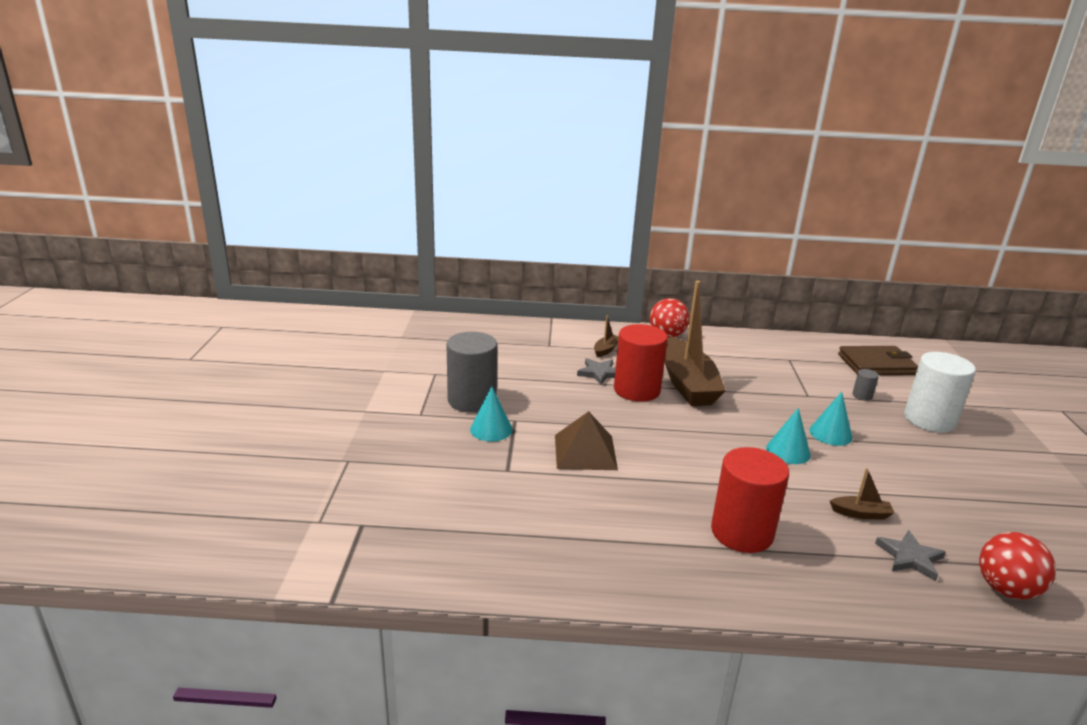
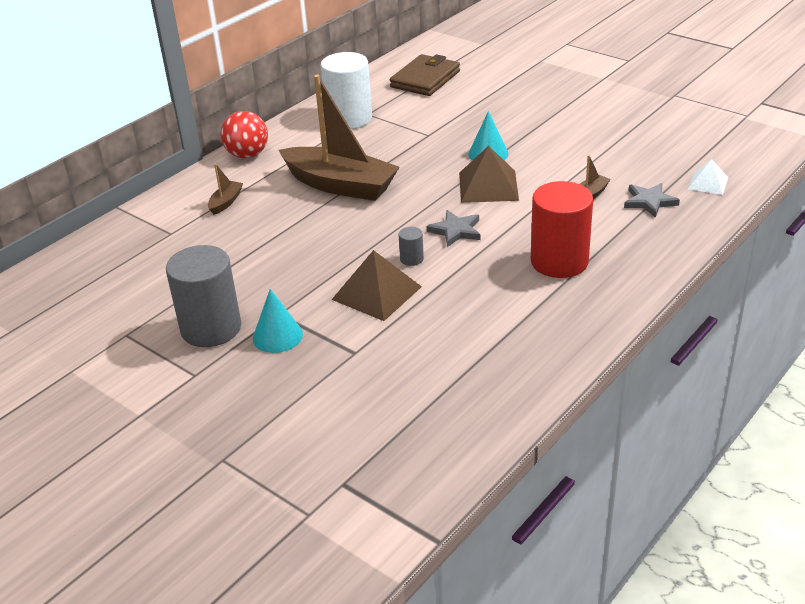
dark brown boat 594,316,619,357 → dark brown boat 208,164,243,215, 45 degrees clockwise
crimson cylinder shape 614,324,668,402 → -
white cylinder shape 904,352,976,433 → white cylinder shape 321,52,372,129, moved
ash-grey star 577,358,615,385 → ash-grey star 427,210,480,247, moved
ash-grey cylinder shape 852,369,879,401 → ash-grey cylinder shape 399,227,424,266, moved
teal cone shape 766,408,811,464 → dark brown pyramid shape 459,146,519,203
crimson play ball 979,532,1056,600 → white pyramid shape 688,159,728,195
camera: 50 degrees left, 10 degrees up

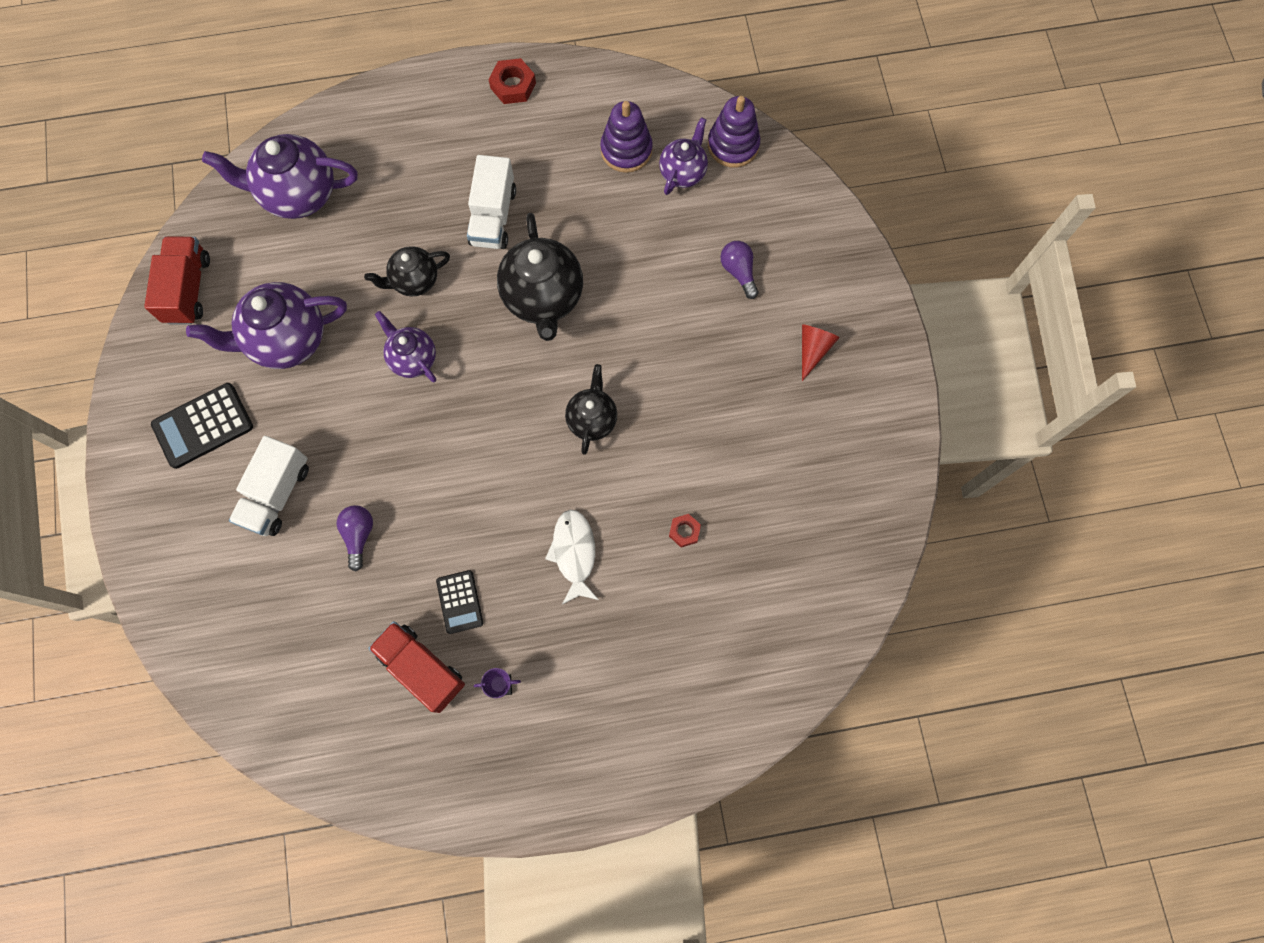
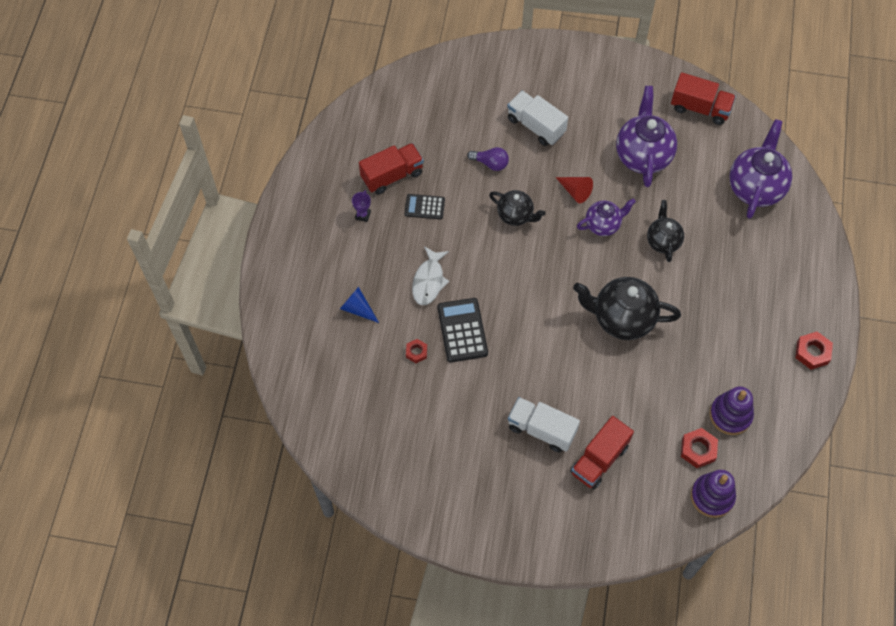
violet tea pot 659,117,708,195 → crimson hex nut 681,428,718,468
white truck 467,155,516,249 → white truck 508,397,580,453, moved
violet lightbulb 720,241,758,299 → crimson truck 570,416,634,489
crimson cone shape 802,324,840,381 → crimson cone shape 556,177,593,203, moved
jet-black tea pot 565,364,617,455 → jet-black tea pot 489,190,546,226, moved
jet-black calculator 151,383,253,469 → jet-black calculator 438,298,488,362, moved
white fish figure 545,510,599,604 → white fish figure 412,246,450,305, 90 degrees clockwise
- → cobalt cone shape 340,287,379,323
camera: 110 degrees right, 10 degrees down

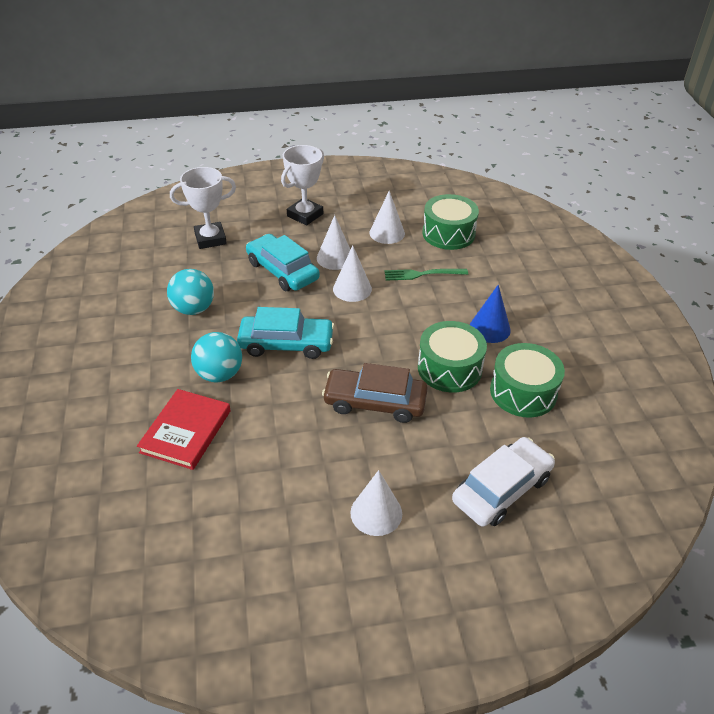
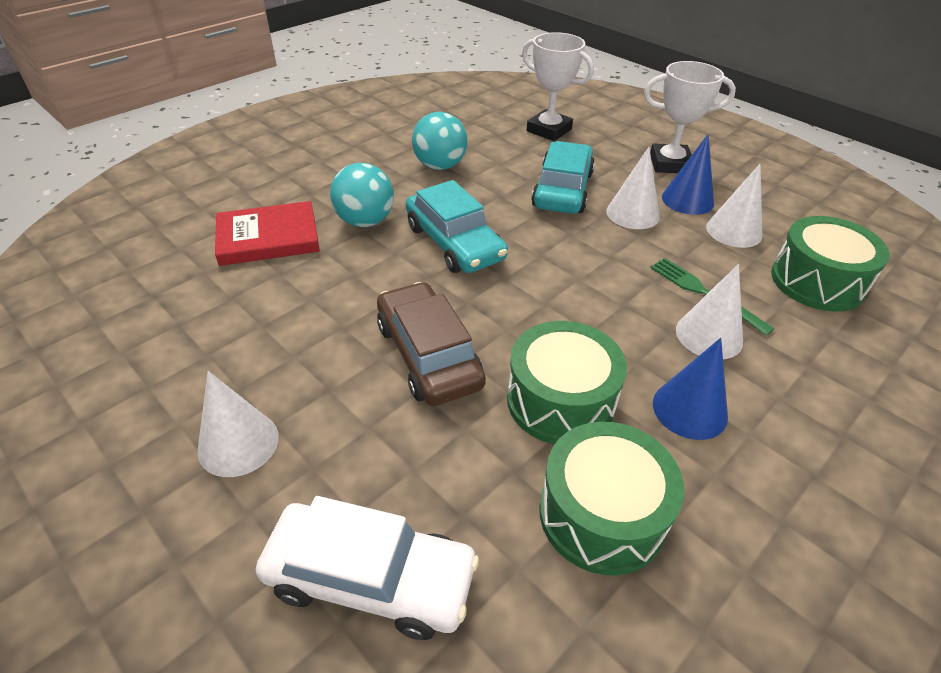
white cone shape 333,245,372,302 → white cone shape 676,264,743,359, moved
- → cobalt cone shape 662,134,714,215
camera: 55 degrees right, 0 degrees up

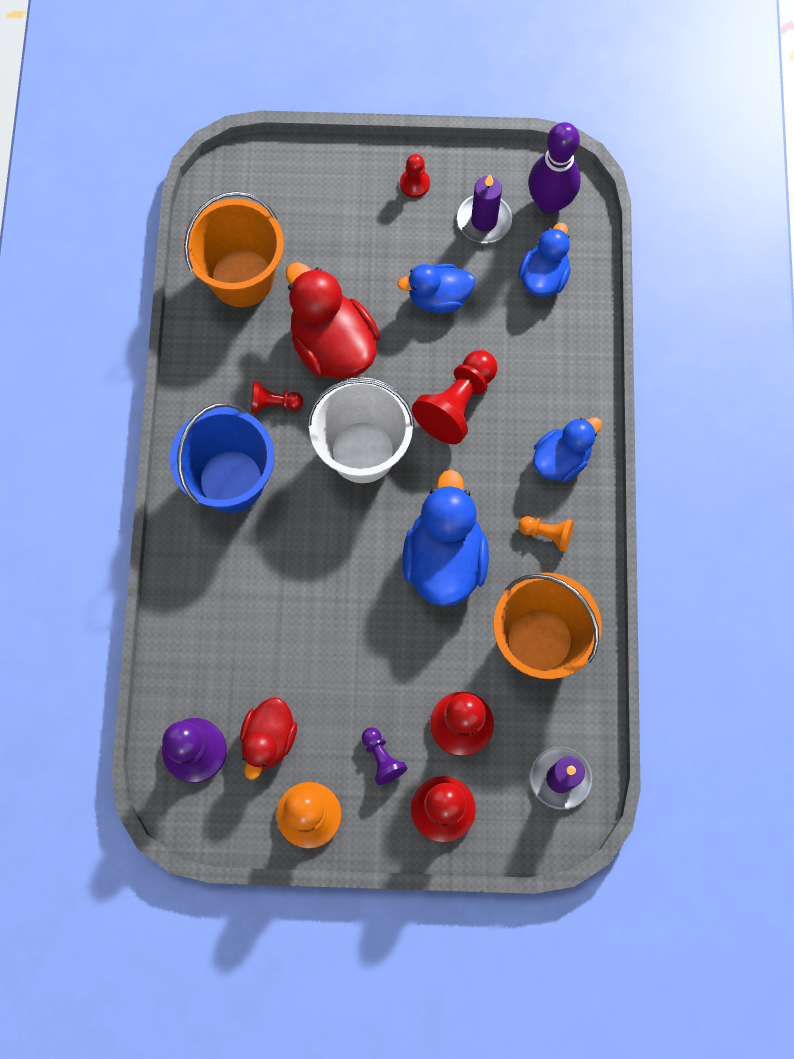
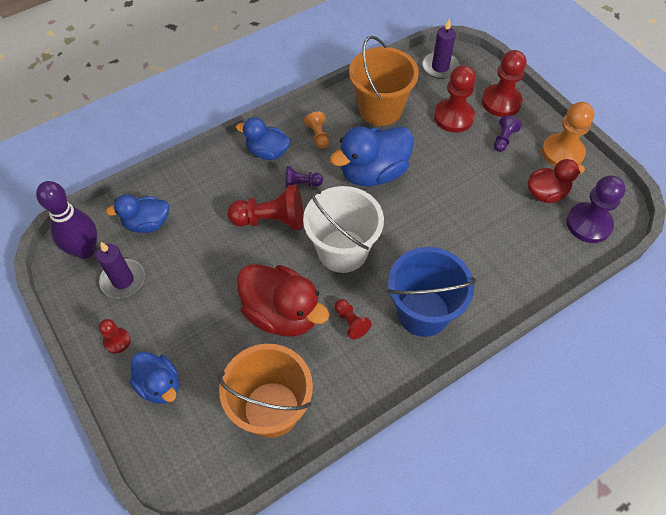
crimson duck 286,262,380,379 → crimson duck 237,264,329,337, 75 degrees counterclockwise
cobalt duck 397,264,475,313 → cobalt duck 129,352,179,404, moved
- → violet game pawn 285,166,323,188
camera: 125 degrees left, 15 degrees down

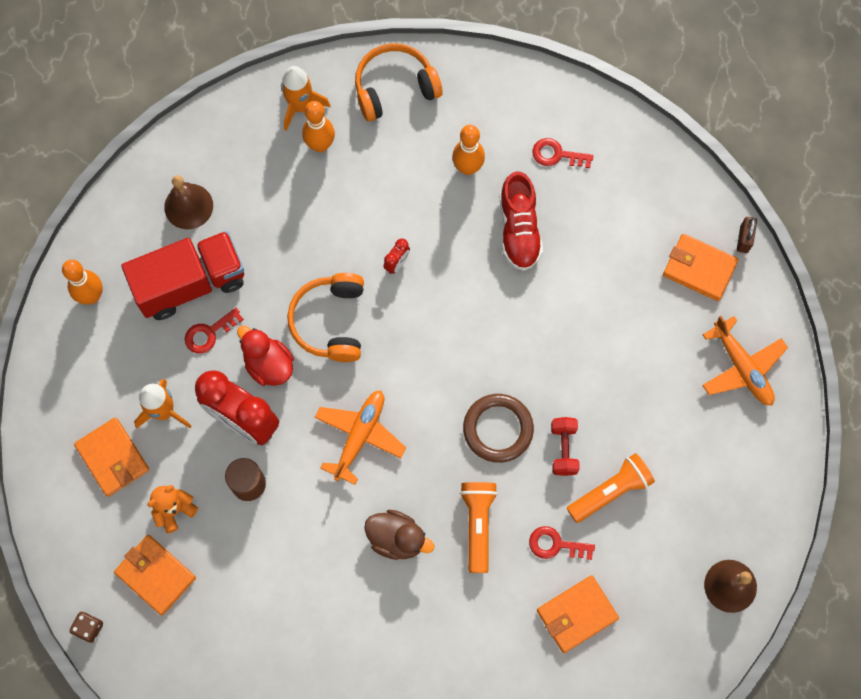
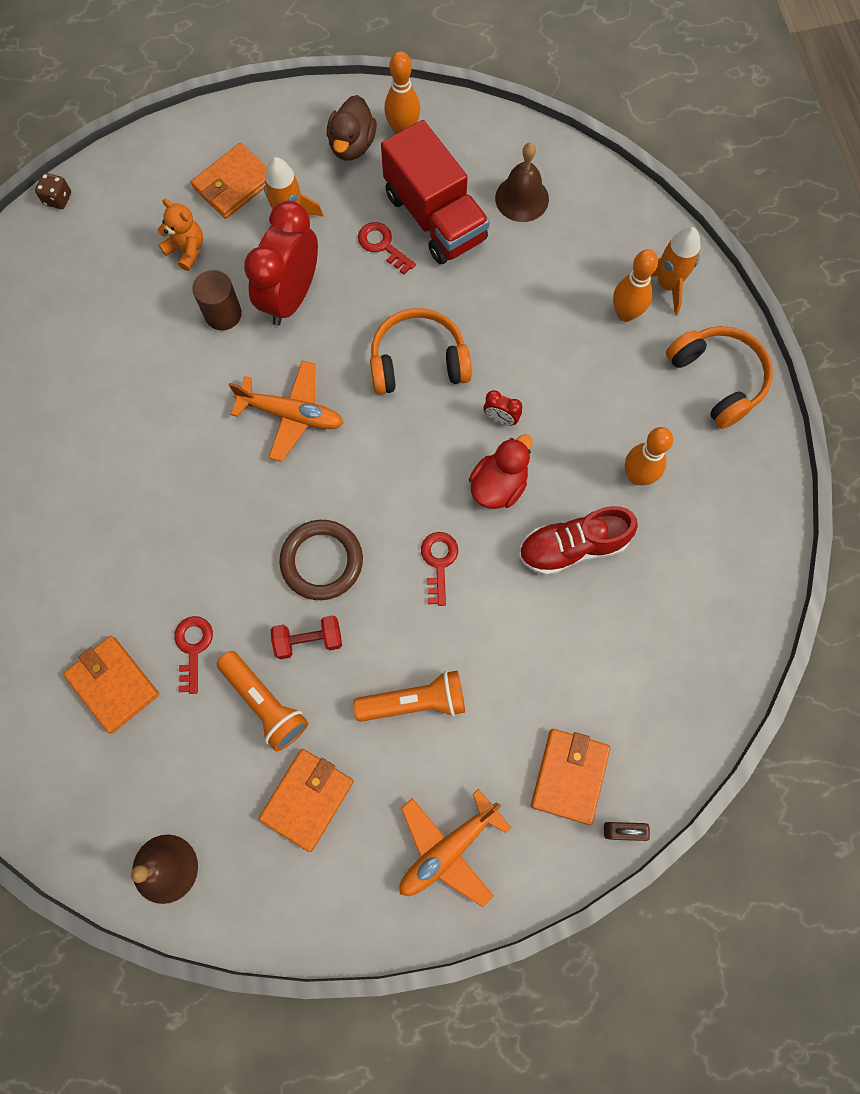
crimson key 532,138,593,168 → crimson key 421,532,458,606, moved
crimson duck 237,325,294,386 → crimson duck 469,434,533,509, moved
orange-coloured torch 460,482,498,573 → orange-coloured torch 353,670,465,722, moved
dark brown duck 364,510,434,560 → dark brown duck 327,95,376,160, moved
orange-coloured billfold 114,535,196,615 → orange-coloured billfold 259,749,354,852, moved
camera: 80 degrees right, 0 degrees up

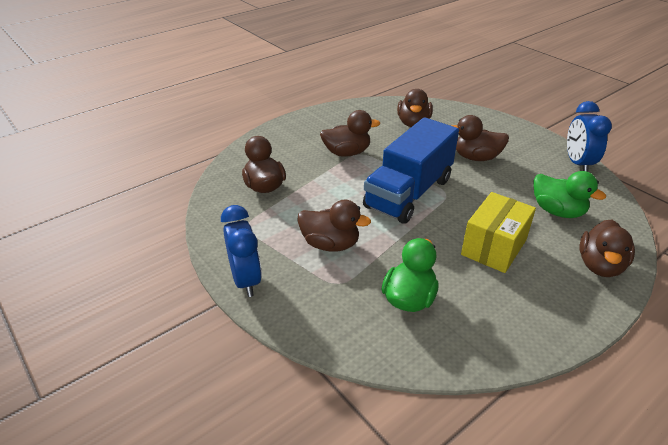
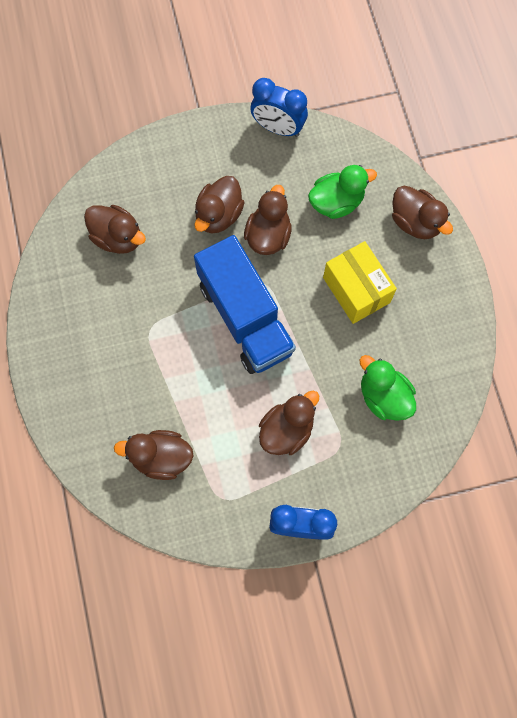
dark brown duck 320,110,380,157 → dark brown duck 244,185,292,255, moved
camera: 65 degrees left, 35 degrees up

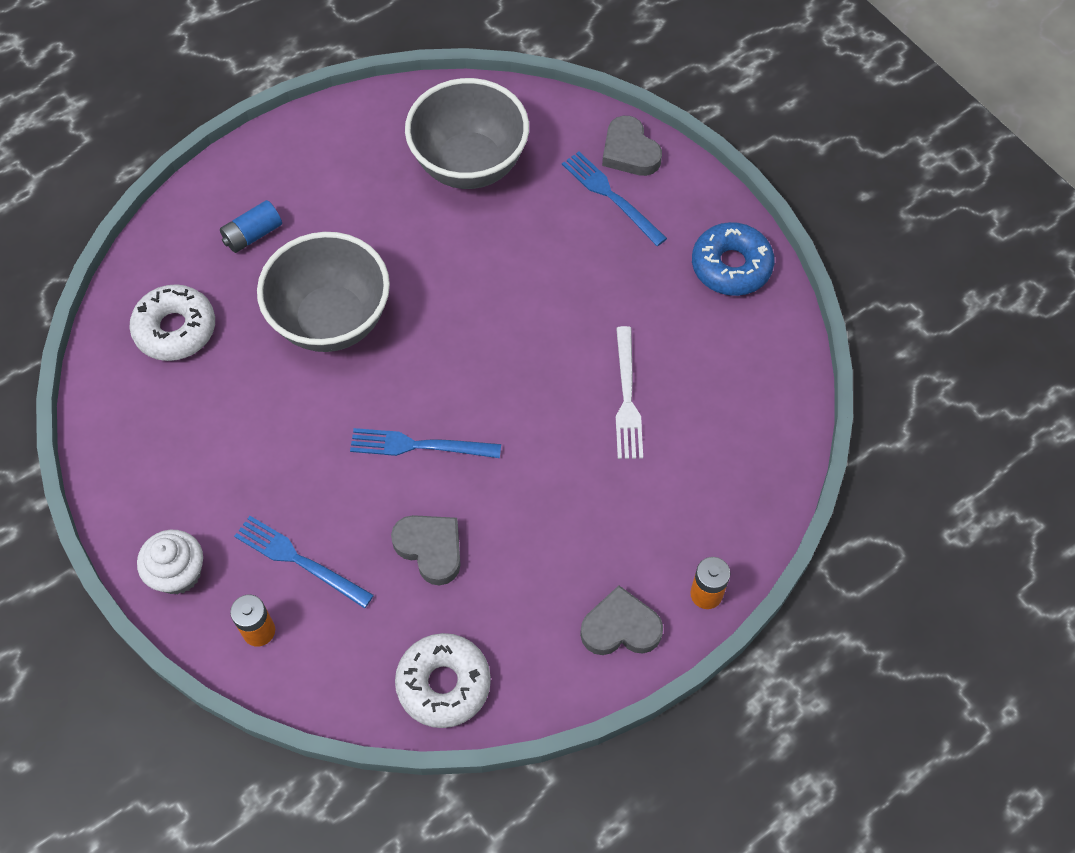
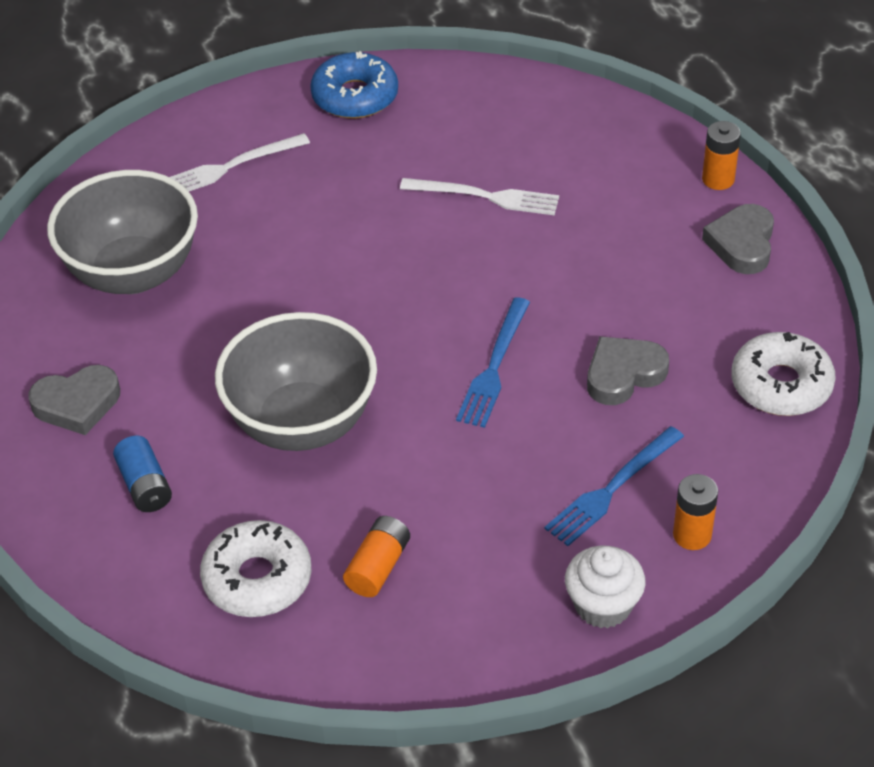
ash-grey love heart 602,116,662,176 → ash-grey love heart 28,365,120,435, moved
cobalt table fork 562,152,667,246 → white table fork 170,133,310,192
- → orange-coloured power cell 343,516,410,597
camera: 75 degrees left, 15 degrees down

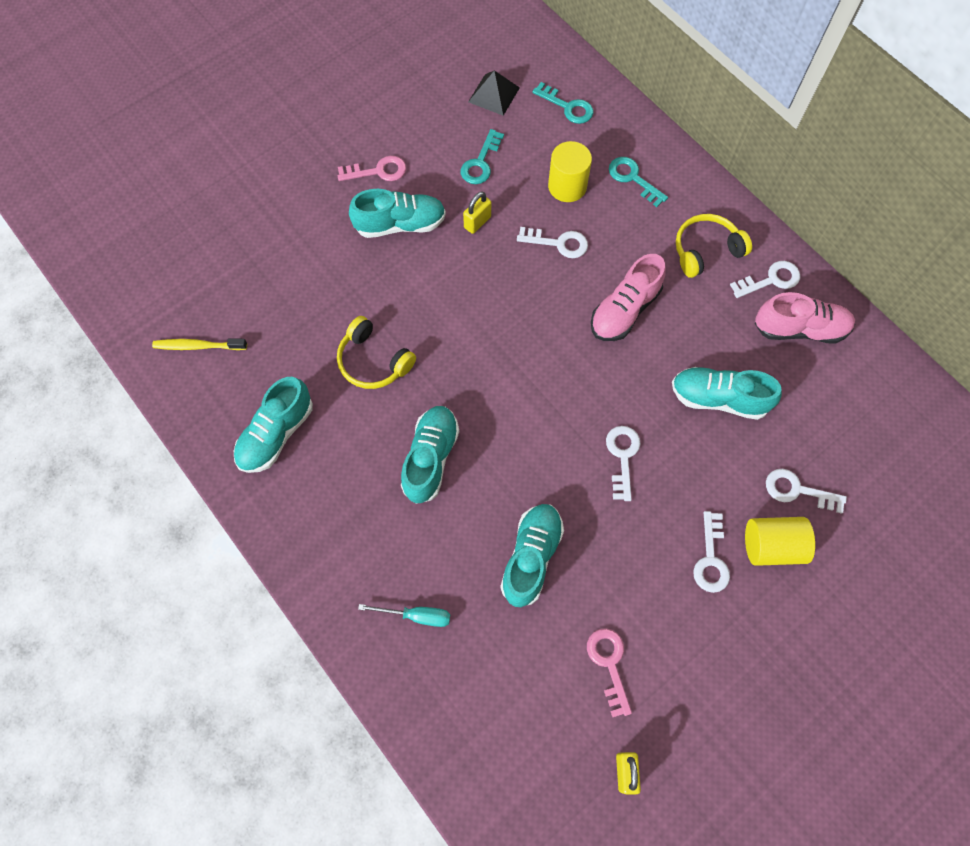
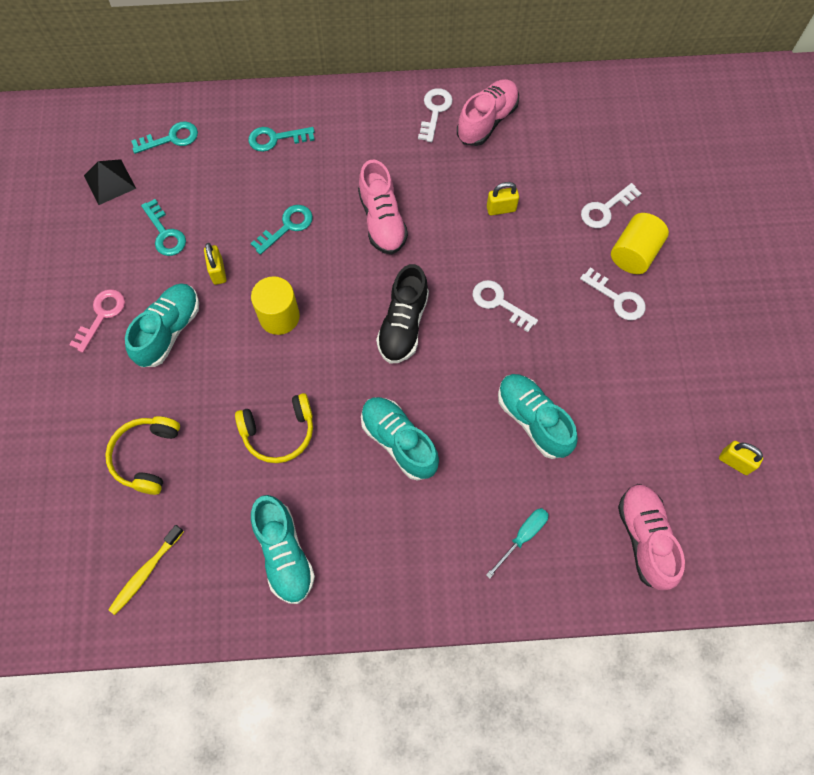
yellow cylinder shape 548,141,592,202 → yellow cylinder shape 251,276,300,335, moved
yellow headset 676,214,752,278 → yellow headset 105,416,180,495, moved
white key 517,227,588,258 → teal key 251,205,313,255
teal lace-up shoe 672,367,782,420 → yellow padlock 487,182,519,216
pink key 587,628,632,717 → -
- → jet-black lace-up shoe 376,264,429,364
- → pink lace-up shoe 618,484,685,590
camera: 55 degrees left, 0 degrees up

